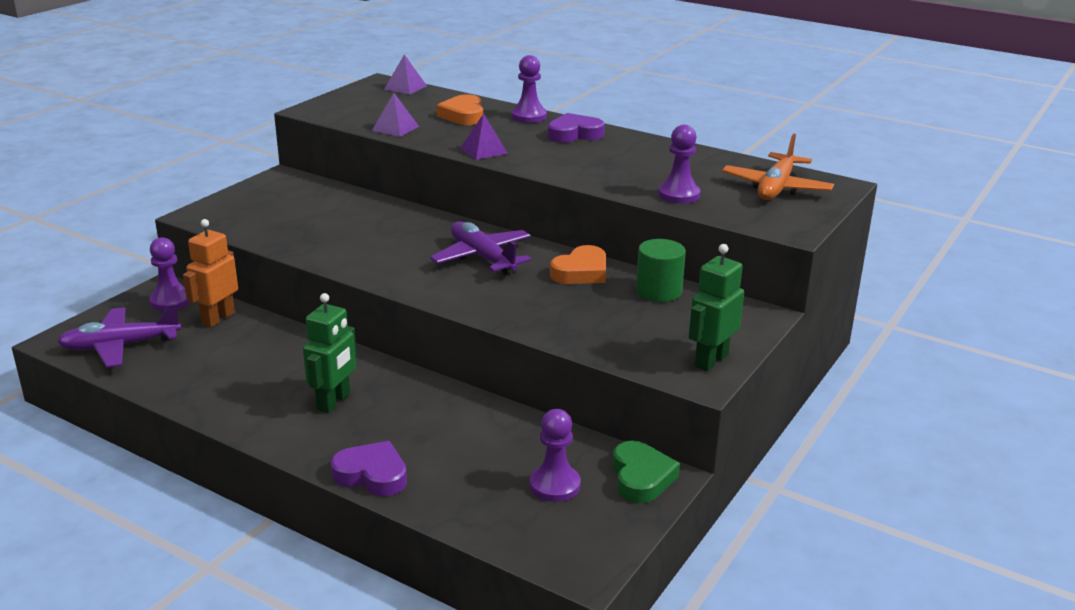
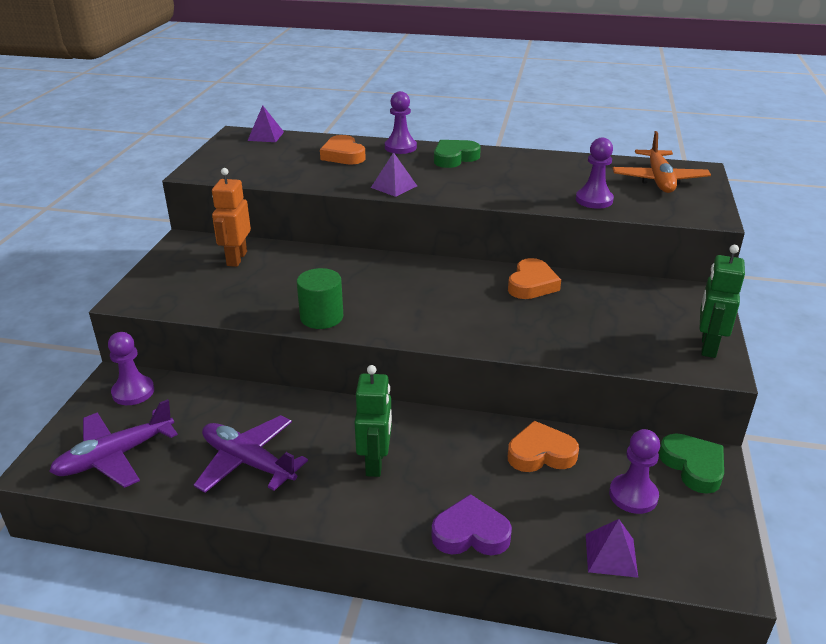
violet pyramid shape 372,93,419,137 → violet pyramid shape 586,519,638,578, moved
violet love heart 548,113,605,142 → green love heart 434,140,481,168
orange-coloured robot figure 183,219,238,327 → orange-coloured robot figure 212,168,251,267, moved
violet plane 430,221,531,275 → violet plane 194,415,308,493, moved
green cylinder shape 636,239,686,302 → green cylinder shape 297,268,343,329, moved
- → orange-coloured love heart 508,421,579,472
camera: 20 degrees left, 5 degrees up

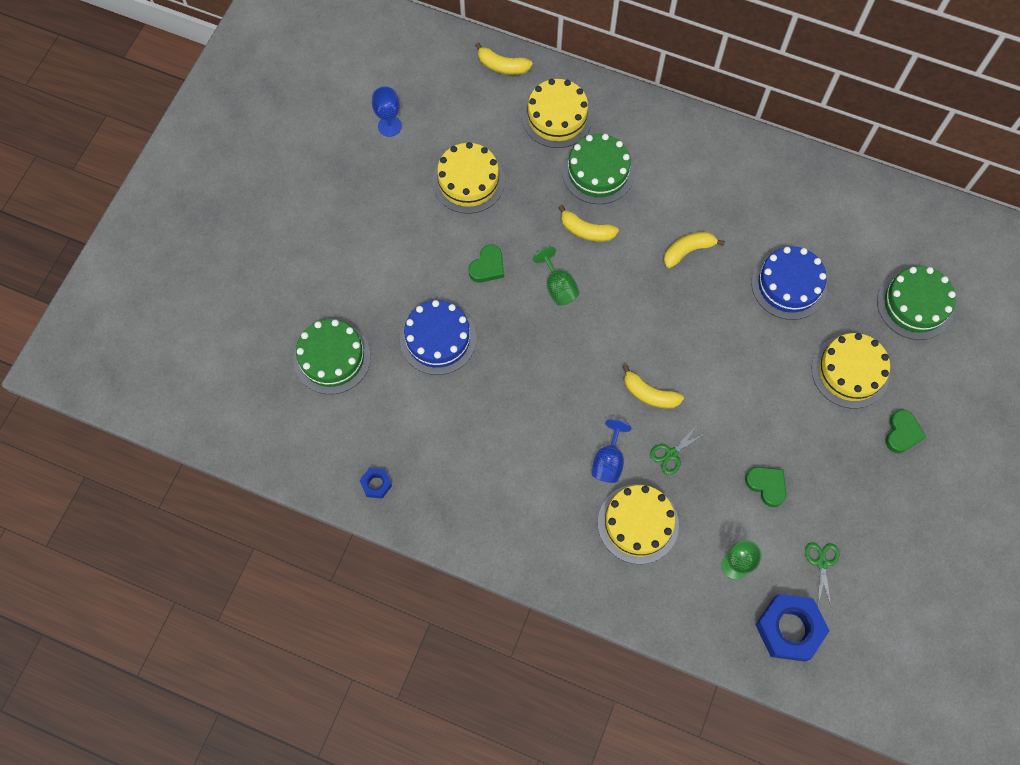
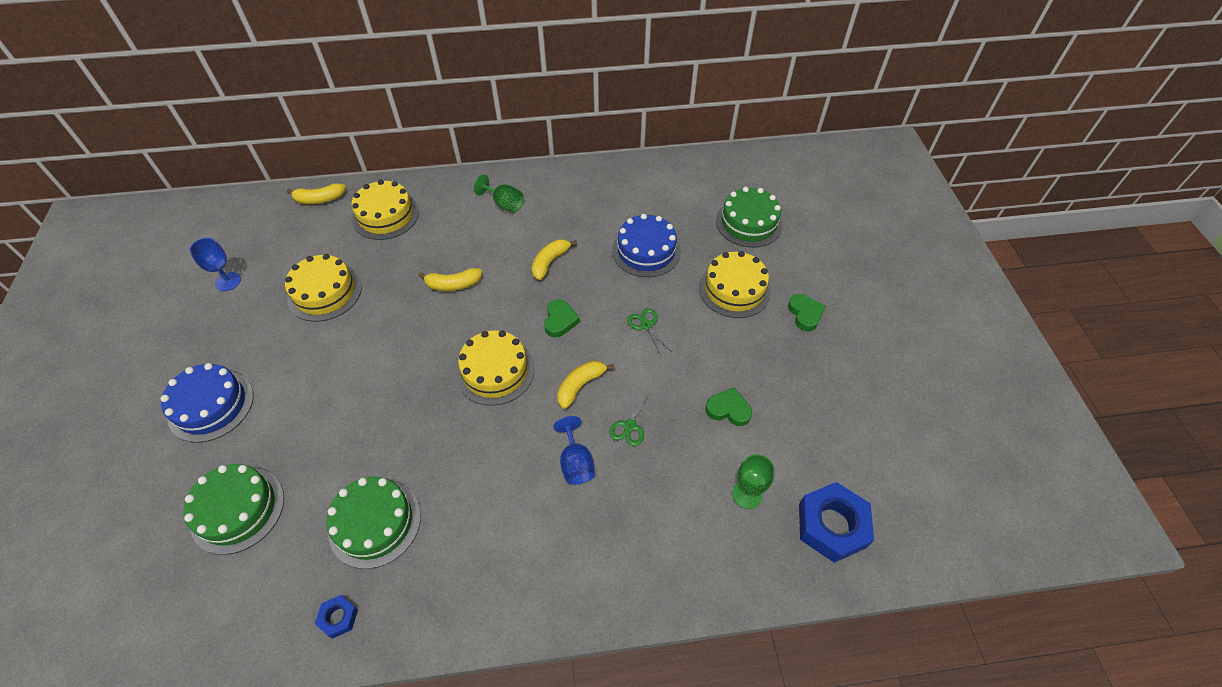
green cake 562,134,634,204 → green cake 326,477,421,569, moved
green love heart 468,244,504,283 → green love heart 544,299,580,338, moved
green goblet 533,247,580,306 → green goblet 474,174,524,212, moved
cobalt cake 400,300,476,375 → cobalt cake 161,363,254,443, moved
yellow banana fruit 623,364,684,409 → yellow banana fruit 557,360,614,409, 135 degrees clockwise
yellow cake 598,484,679,564 → yellow cake 456,330,535,406, moved
green shears 805,542,839,606 → green shears 627,308,673,355, moved
camera: 30 degrees left, 15 degrees down

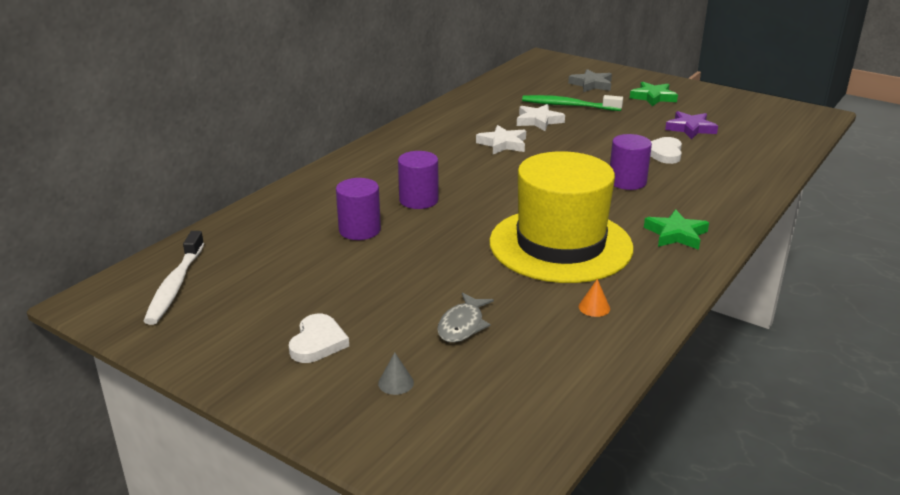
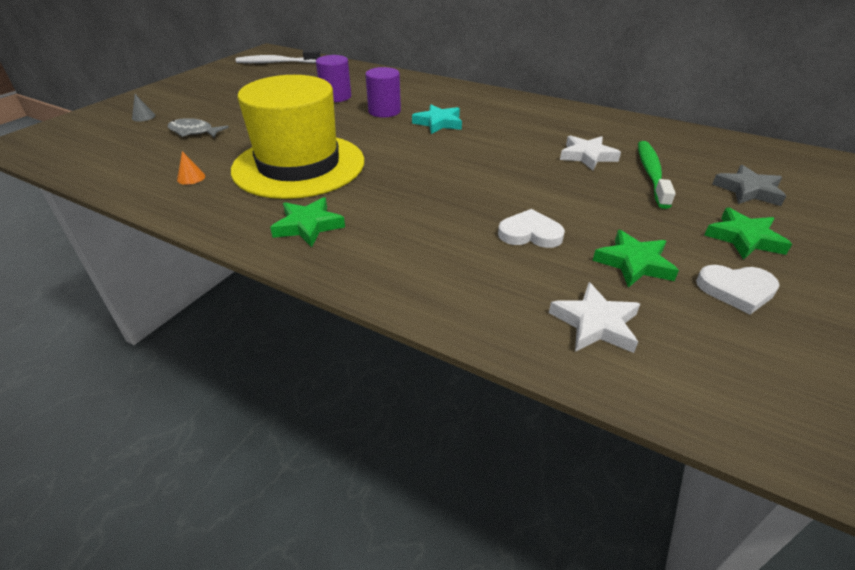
violet star 665,111,718,139 → green star 592,230,679,288
white star 476,125,526,154 → white star 549,282,640,353, moved
violet cylinder shape 610,134,652,190 → -
white love heart 289,314,349,363 → white love heart 696,265,780,315, moved
- → teal star 412,104,462,134
camera: 85 degrees right, 10 degrees up

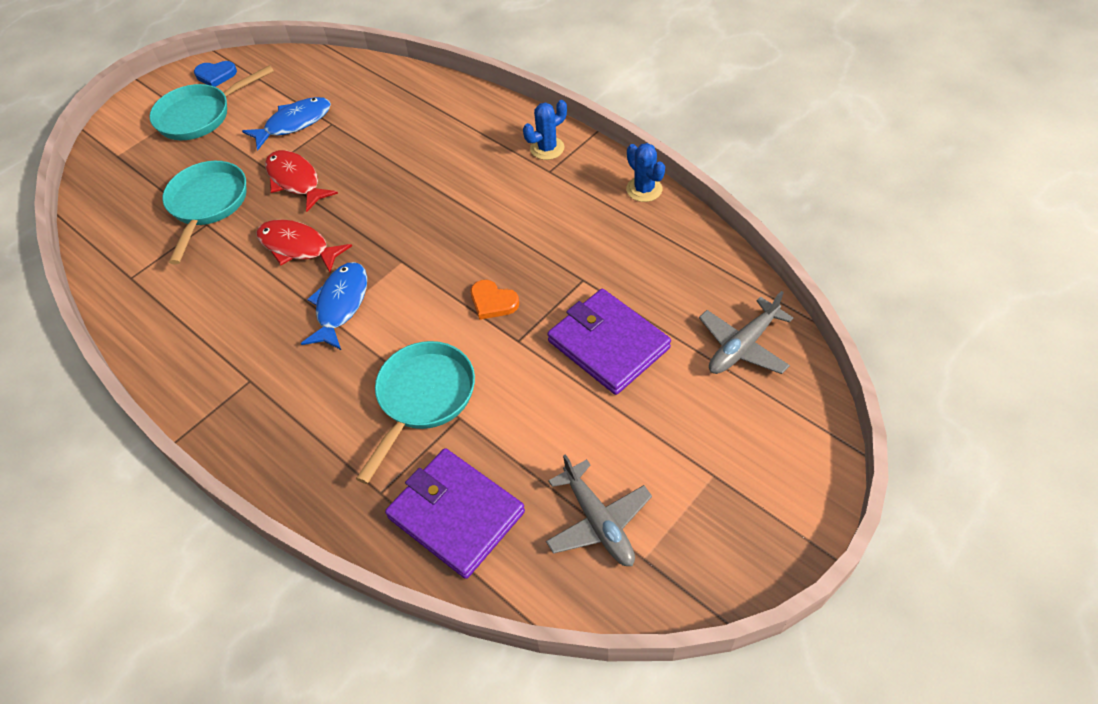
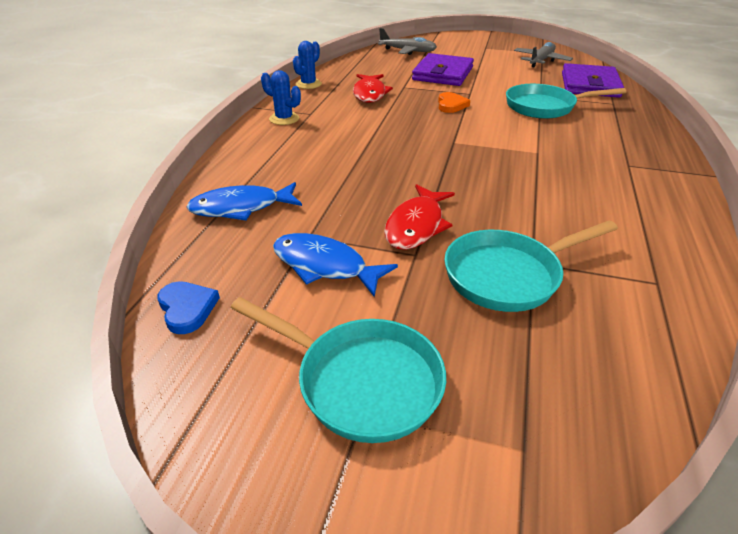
cobalt love heart 194,61,237,87 → cobalt love heart 157,281,220,334, moved
crimson fish figure 256,220,352,272 → crimson fish figure 353,74,393,103, moved
cobalt fish figure 301,262,367,350 → cobalt fish figure 186,182,302,220, moved
camera: 120 degrees left, 15 degrees down

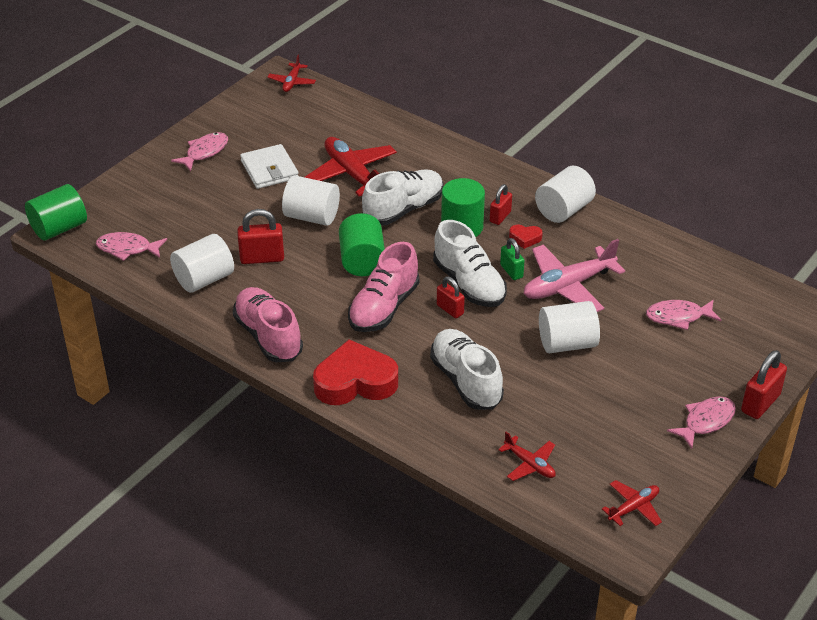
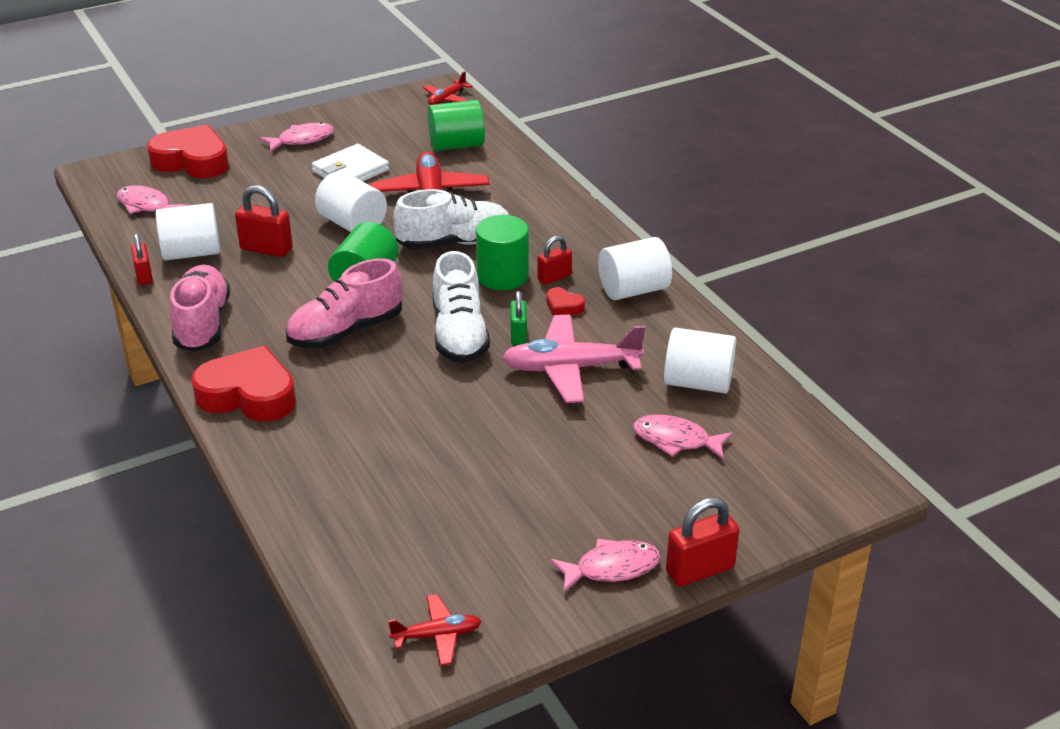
white billfold 240,144,298,189 → white billfold 312,144,389,181, 45 degrees clockwise
green cylinder shape 25,184,87,241 → green cylinder shape 427,100,485,151, moved
crimson padlock 437,277,465,318 → crimson padlock 131,233,153,285, moved
white cylinder shape 539,301,600,353 → white cylinder shape 664,327,736,394, moved
white lace-up shoe 430,329,504,410 → -
crimson plane 498,432,556,481 → -
- → crimson love heart 147,125,229,178
camera: 25 degrees right, 5 degrees down

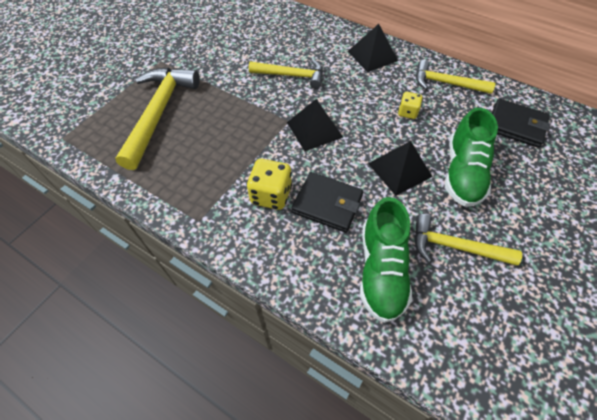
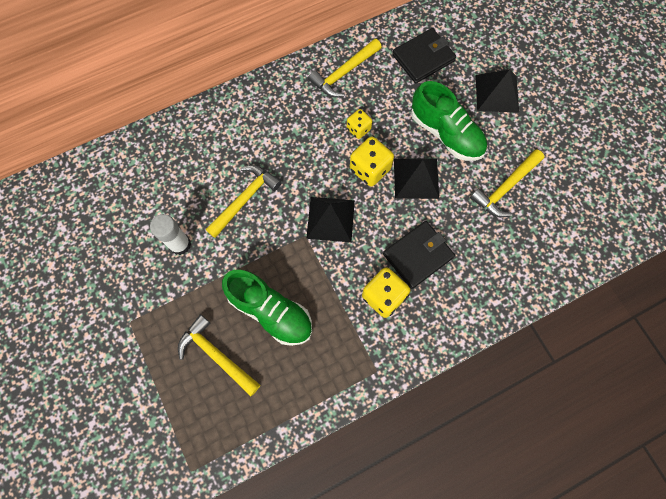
jet-black pyramid shape 348,24,398,72 → jet-black pyramid shape 476,69,519,113, moved
yellow claw hammer 115,67,200,170 → yellow claw hammer 178,314,260,396, x0.63
green lace-up shoe 360,197,412,323 → green lace-up shoe 222,270,312,346, moved
- → yellow game die 350,136,394,186
- → white stick of glue 150,214,191,255
camera: 60 degrees left, 15 degrees up

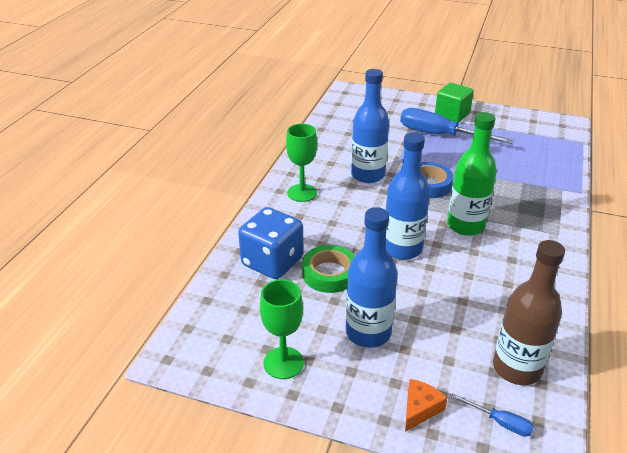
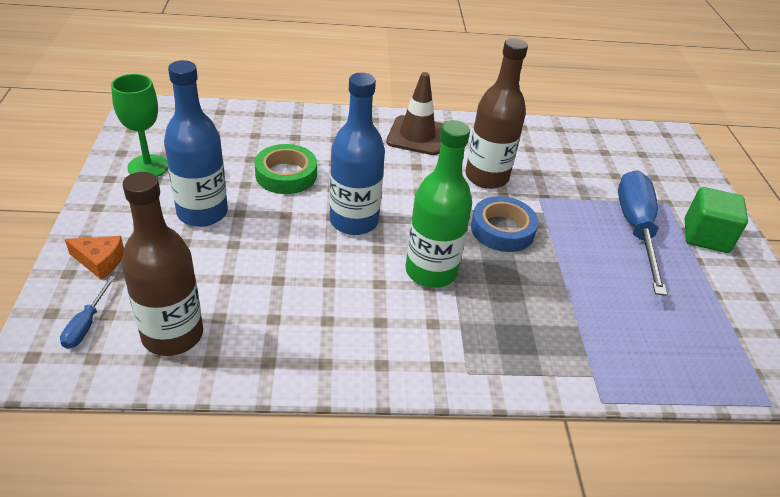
cobalt drink bottle 351,69,389,183 → dark brown drink bottle 465,38,528,189
green goblet 286,124,317,202 → dark brown traffic cone 386,72,443,155
cobalt game die 238,207,303,279 → -
camera: 65 degrees right, 5 degrees up

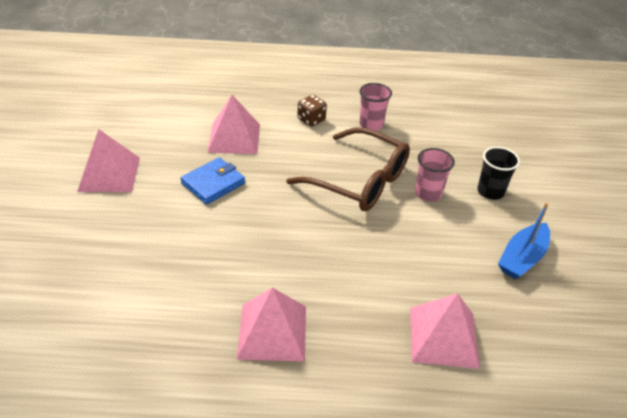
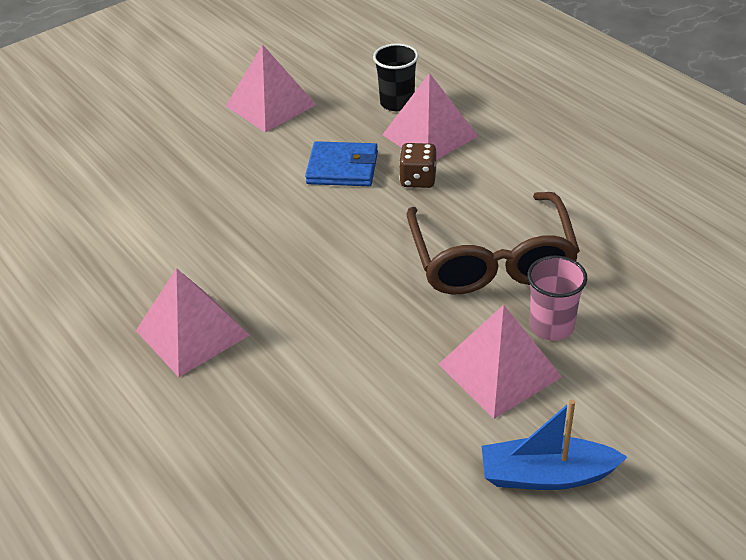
pink cup 360,83,392,131 → -
dark brown game die 297,95,327,127 → dark brown game die 399,143,437,188, moved
jet-black cup 477,147,520,200 → jet-black cup 373,43,418,111, moved
pink pyramid shape 410,293,480,369 → pink pyramid shape 439,305,562,419, moved
camera: 55 degrees right, 0 degrees up

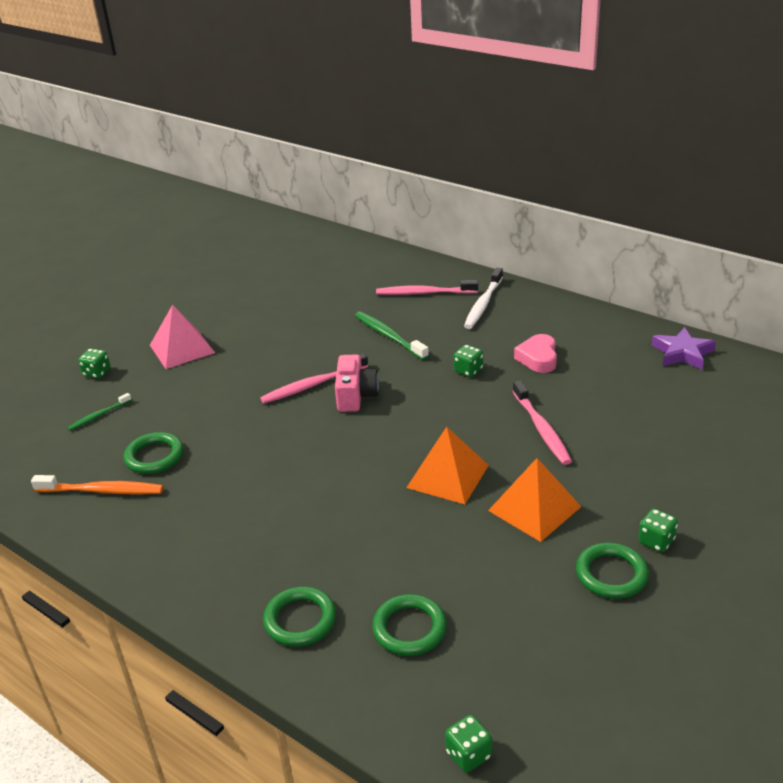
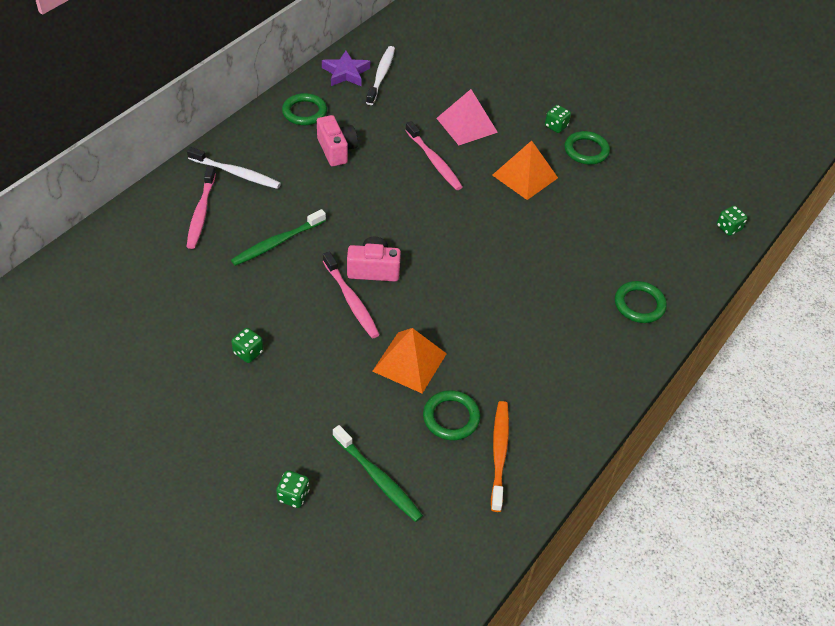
pink pyramid shape 150,304,215,369 → pink pyramid shape 436,89,498,145, moved
pink love heart 514,334,557,373 → pink photo camera 317,115,358,166
green game die 454,345,483,377 → green game die 231,328,264,363, moved
pink dental brush 512,380,572,465 → pink dental brush 405,121,463,190, 75 degrees clockwise
green dental brush 67,393,132,431 → green dental brush 333,425,423,522, x1.72
orange-coloured pyramid shape 406,427,489,504 → orange-coloured pyramid shape 372,328,447,393, moved
green ring 372,594,447,656 → green ring 282,93,327,125, moved
- → white dental brush 366,46,395,105
camera: 95 degrees left, 15 degrees up

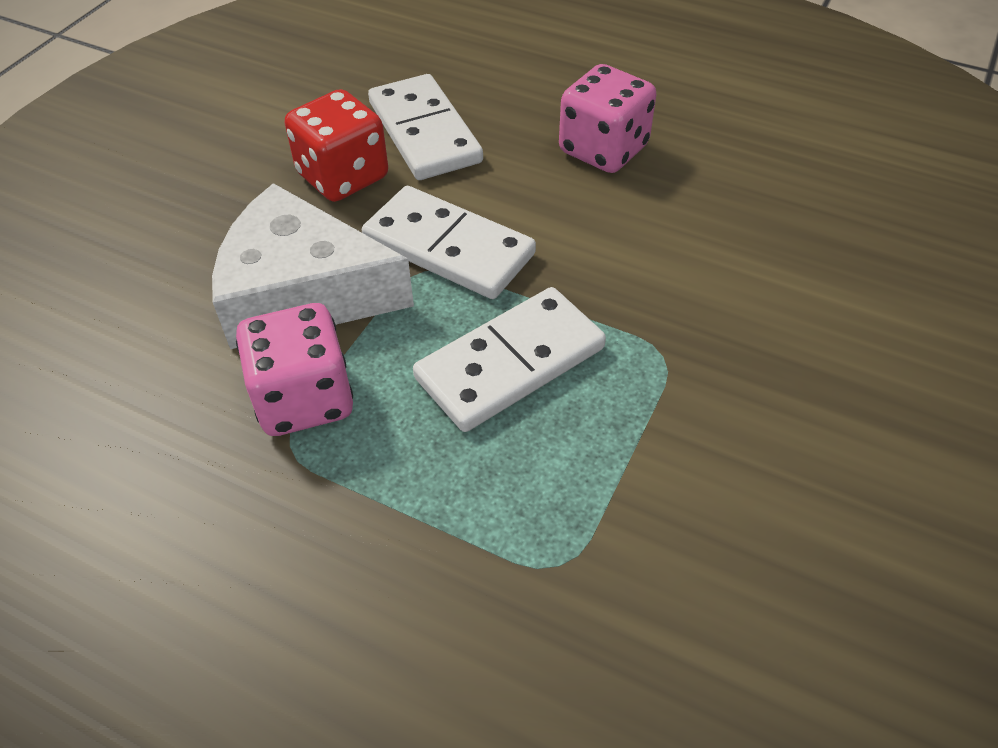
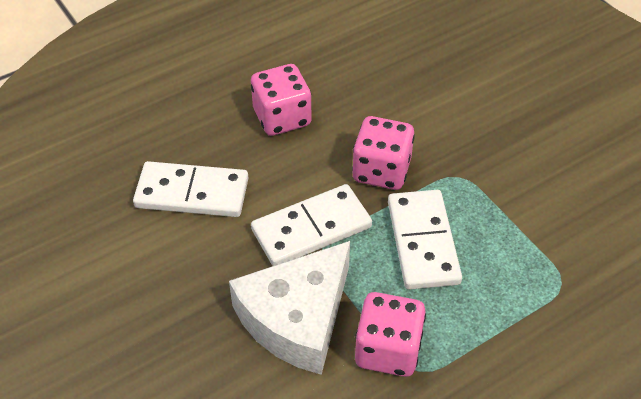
crimson game die 285,89,388,202 → -
- → pink game die 352,116,415,190
camera: 60 degrees left, 0 degrees up

